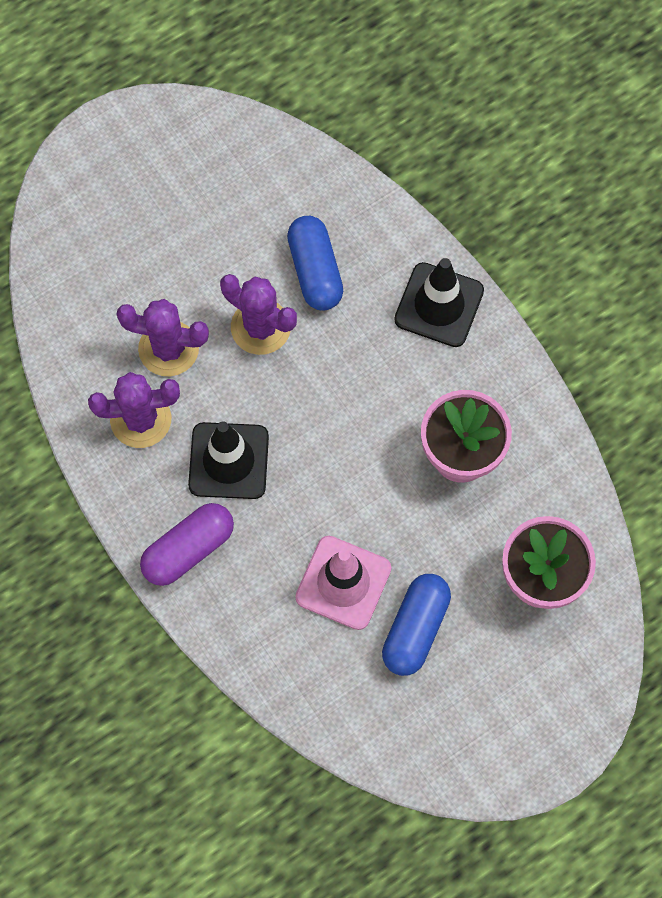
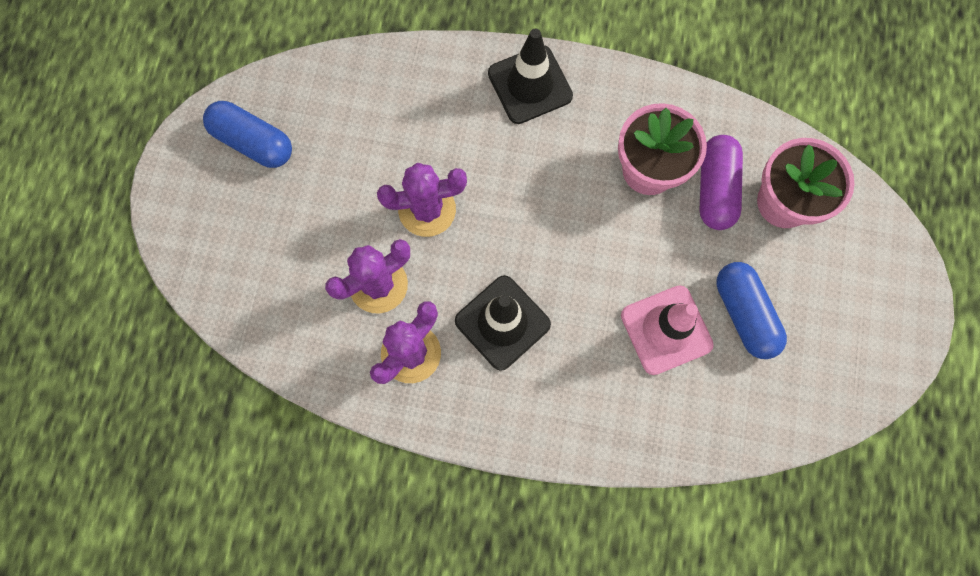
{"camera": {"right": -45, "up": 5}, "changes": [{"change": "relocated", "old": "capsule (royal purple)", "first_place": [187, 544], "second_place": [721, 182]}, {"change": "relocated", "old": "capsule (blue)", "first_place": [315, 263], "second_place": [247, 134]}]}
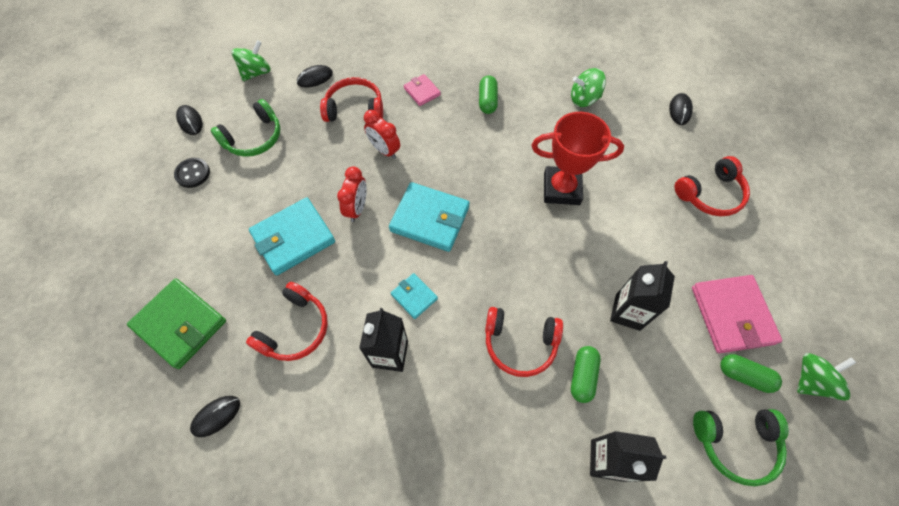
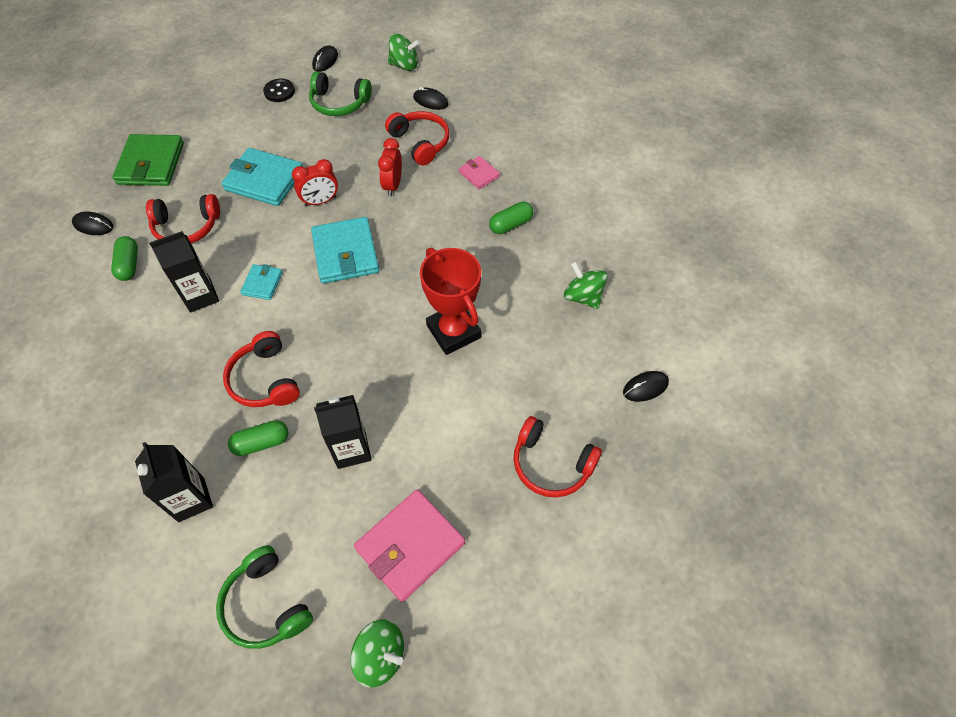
{"camera": {"right": 55, "up": -5}, "changes": [{"change": "spun", "old": "wallet (rose-pink)", "first_place": [422, 90], "second_place": [479, 172], "degrees": -60}, {"change": "relocated", "old": "capsule (green)", "first_place": [751, 373], "second_place": [124, 258]}]}
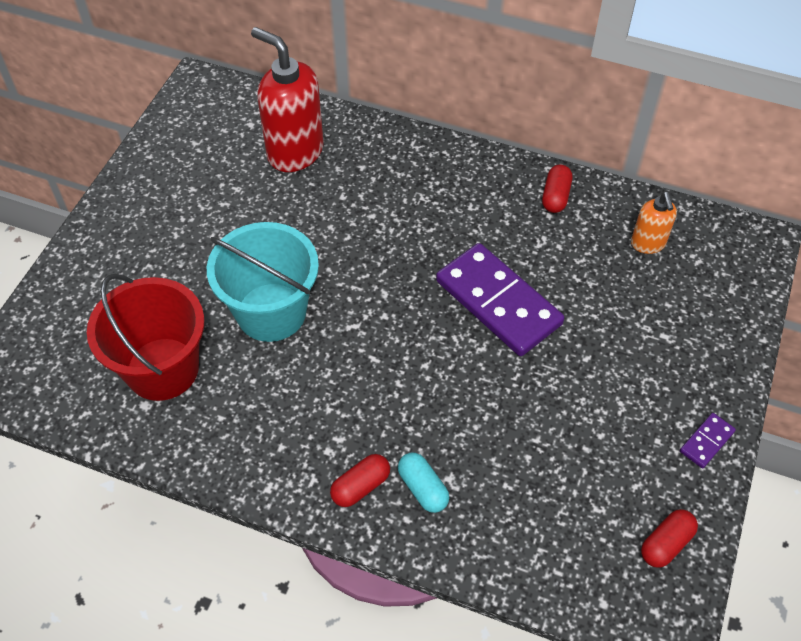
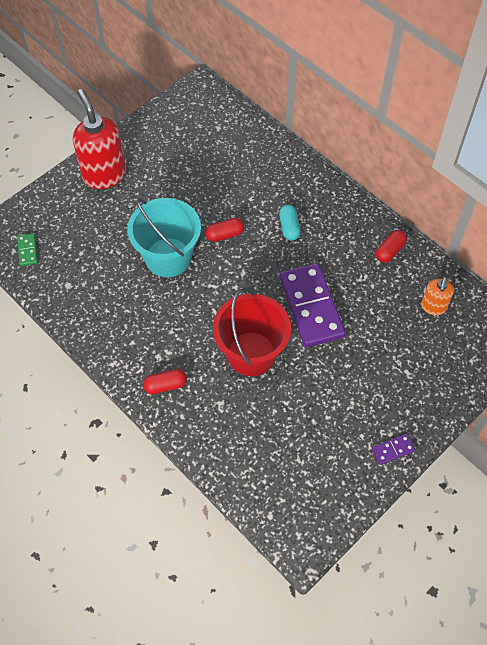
{"camera": {"right": 25, "up": 5}, "changes": [{"change": "relocated", "old": "bucket (red)", "first_place": [145, 337], "second_place": [252, 332]}, {"change": "relocated", "old": "soap pump (red)", "first_place": [287, 99], "second_place": [99, 139]}, {"change": "relocated", "old": "capsule (aqua)", "first_place": [423, 482], "second_place": [290, 223]}, {"change": "relocated", "old": "capsule (red)", "first_place": [669, 538], "second_place": [224, 230]}, {"change": "appeared", "new": "domino (green)", "second_place": [27, 249]}]}
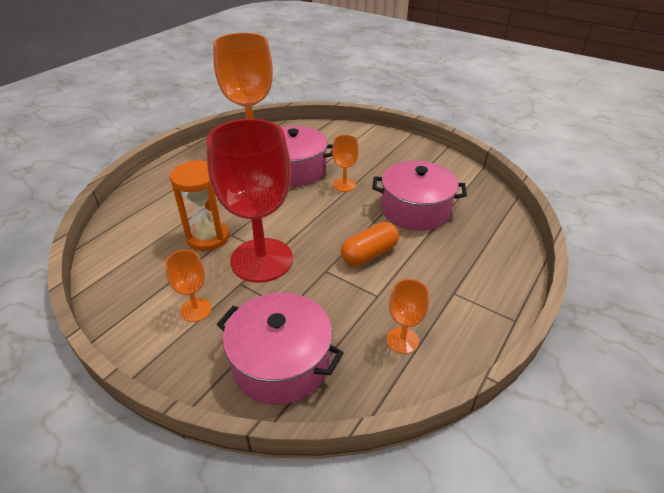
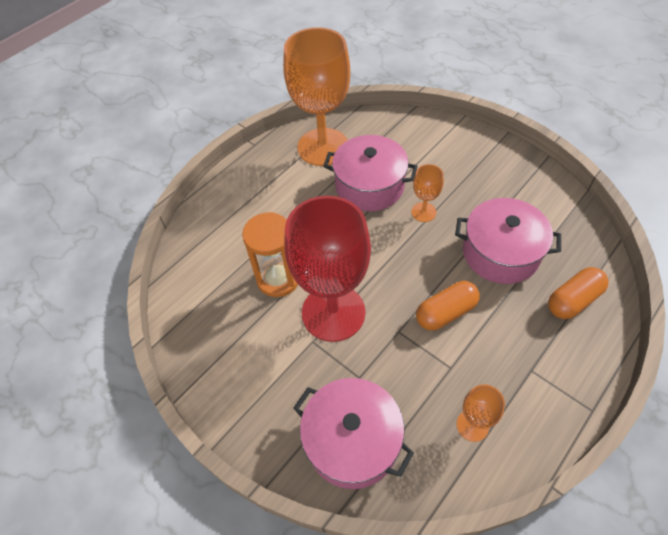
{"camera": {"right": 10, "up": 15}, "changes": [{"change": "missing", "old": "wine glass (orange)", "first_place": [188, 286]}, {"change": "appeared", "new": "capsule (orange)", "second_place": [578, 293]}]}
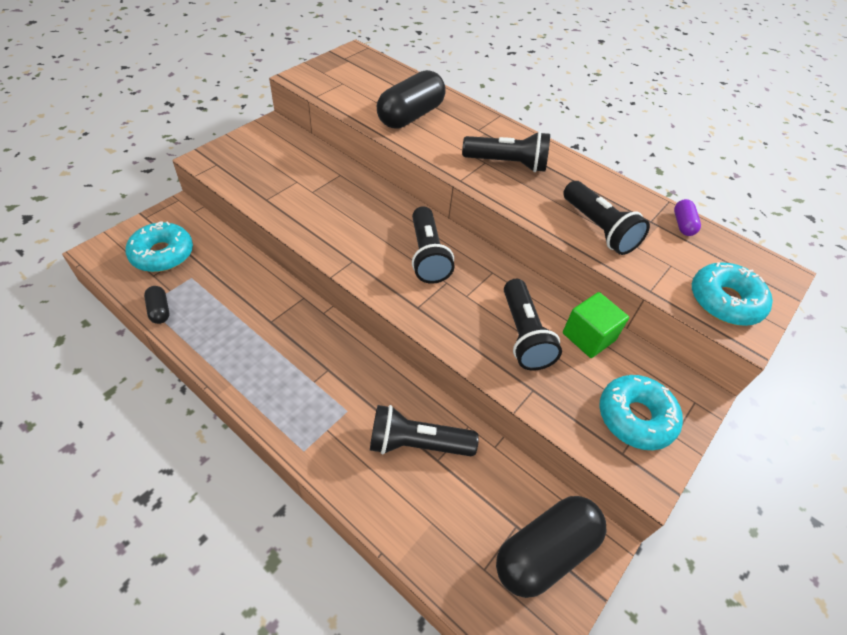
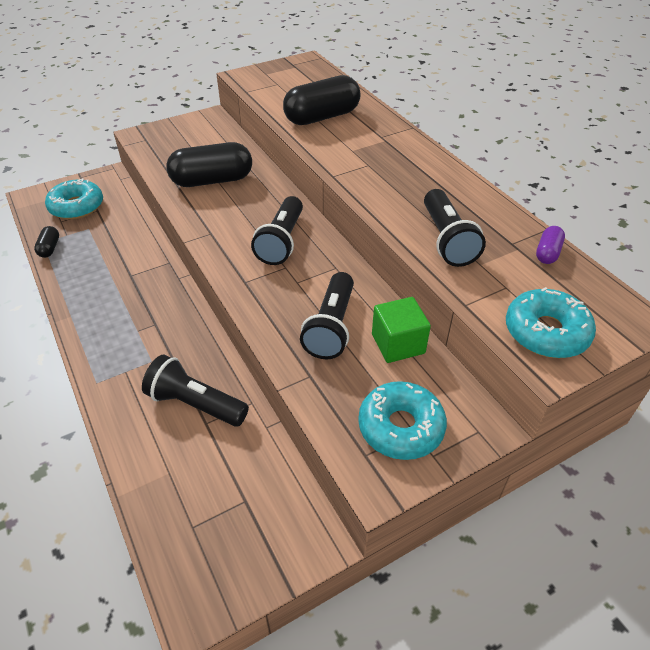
{"camera": {"right": 25, "up": -5}, "changes": [{"change": "missing", "old": "torch (jet-black)", "first_place": [506, 151]}, {"change": "relocated", "old": "capsule (jet-black)", "first_place": [551, 547], "second_place": [209, 164]}]}
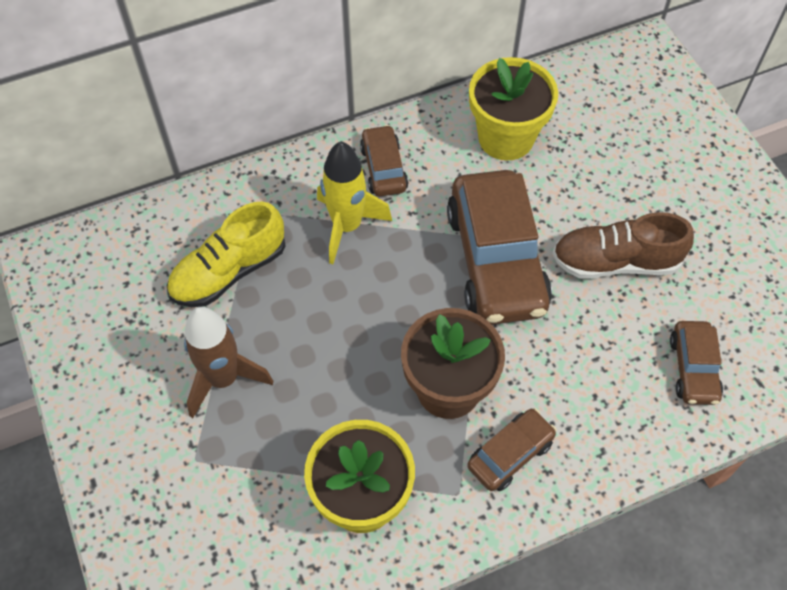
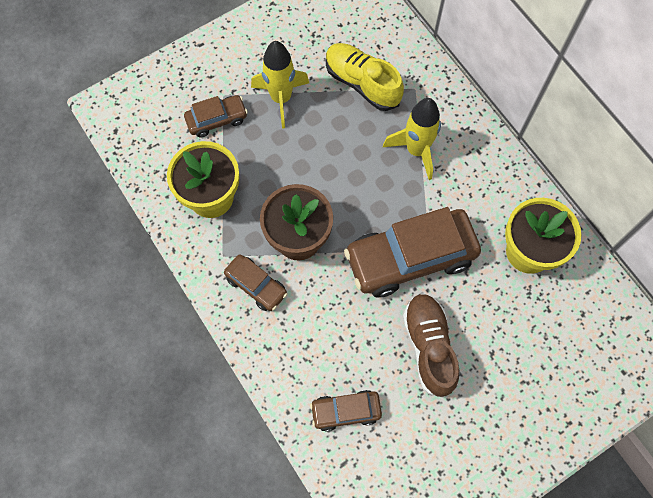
{"camera": {"right": 80, "up": 10}, "changes": [{"change": "colour", "old": "rocket (russet)", "new": "rocket (golden)", "first_place": [228, 362], "second_place": [280, 85]}, {"change": "relocated", "old": "automobile (russet)", "first_place": [384, 160], "second_place": [216, 116]}]}
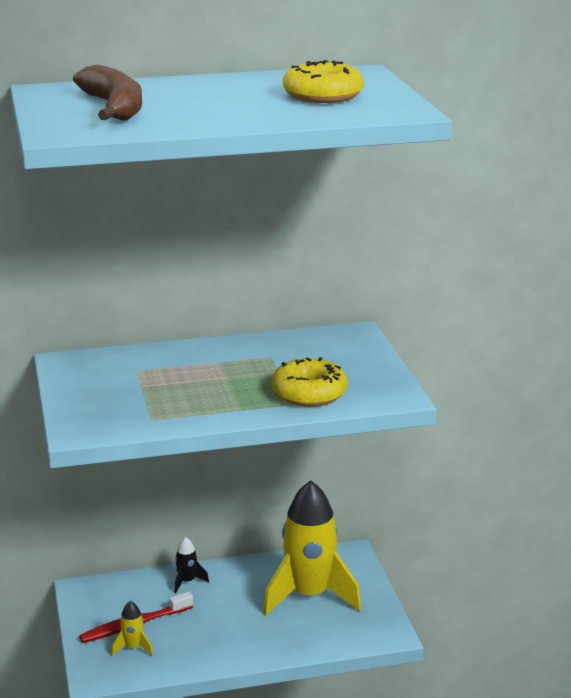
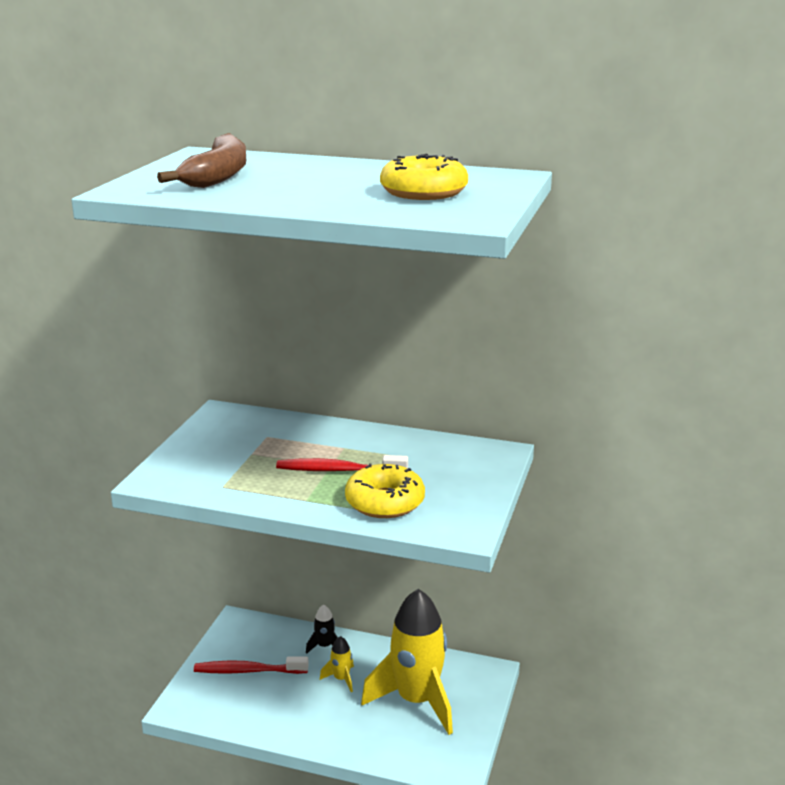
{"camera": {"right": 30, "up": 0}, "changes": [{"change": "relocated", "old": "rocket (golden)", "first_place": [132, 628], "second_place": [337, 664]}, {"change": "appeared", "new": "toothbrush (red)", "second_place": [342, 463]}]}
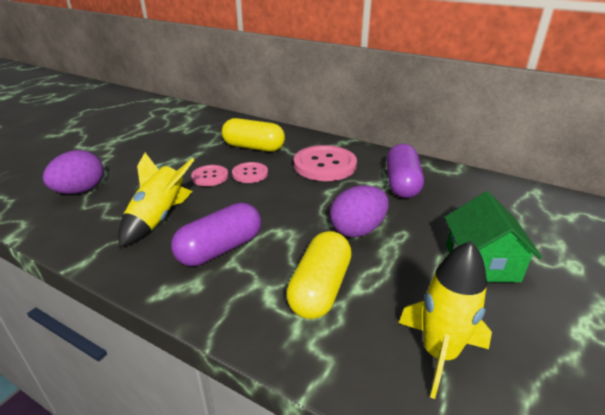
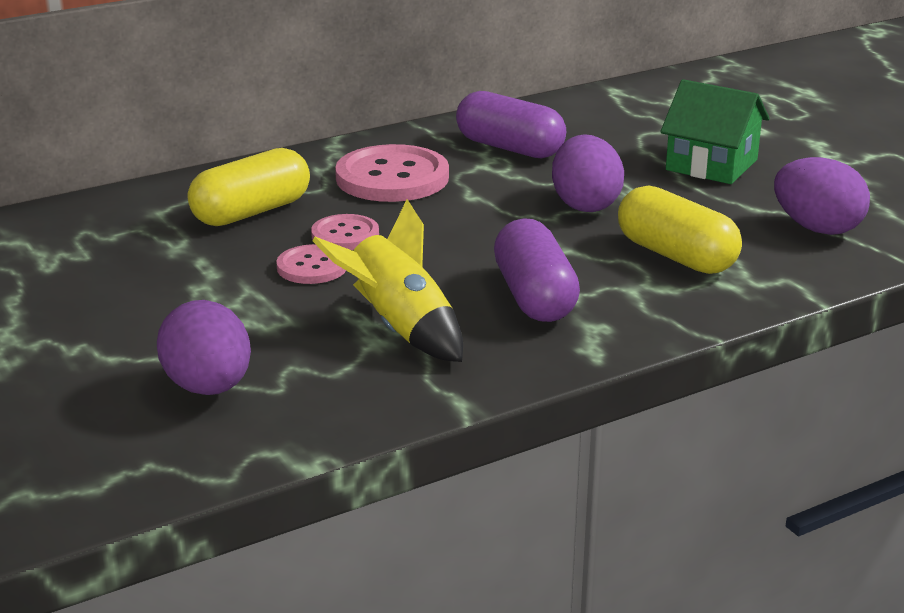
{"camera": {"right": -60, "up": -5}, "changes": [{"change": "exchanged", "old": "rocket (golden)", "new": "toy egg (royal purple)", "first_place": [445, 320], "second_place": [822, 196]}]}
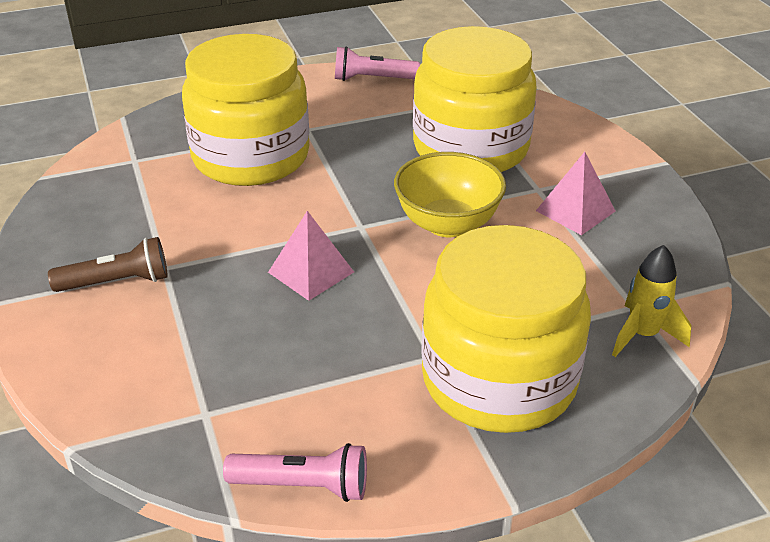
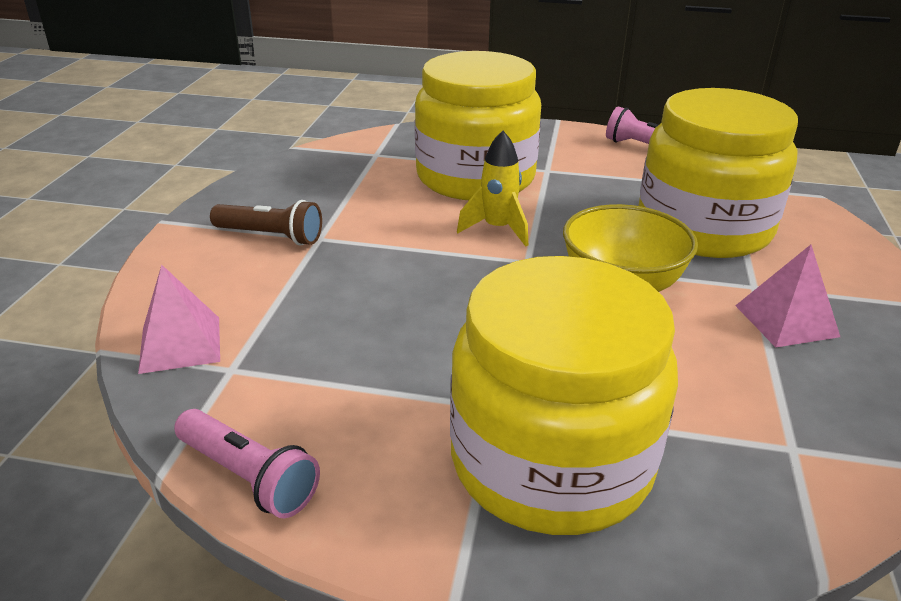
{"camera": {"right": 30, "up": -5}, "changes": [{"change": "relocated", "old": "pyramid (rose-pink)", "first_place": [311, 256], "second_place": [179, 319]}, {"change": "relocated", "old": "rocket (golden)", "first_place": [651, 301], "second_place": [492, 189]}]}
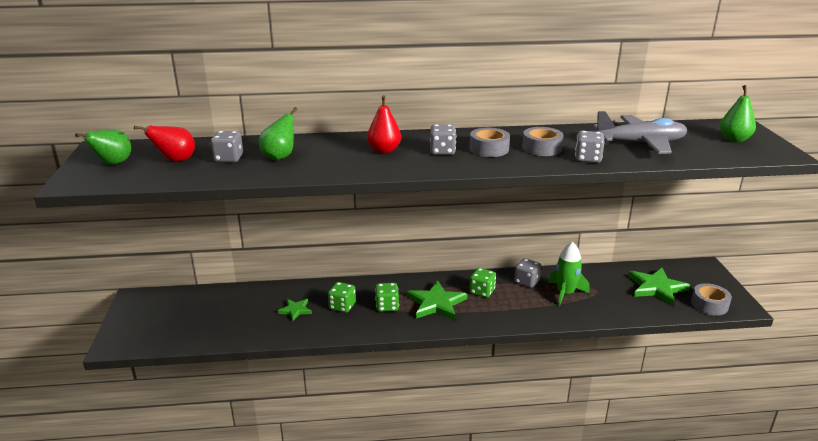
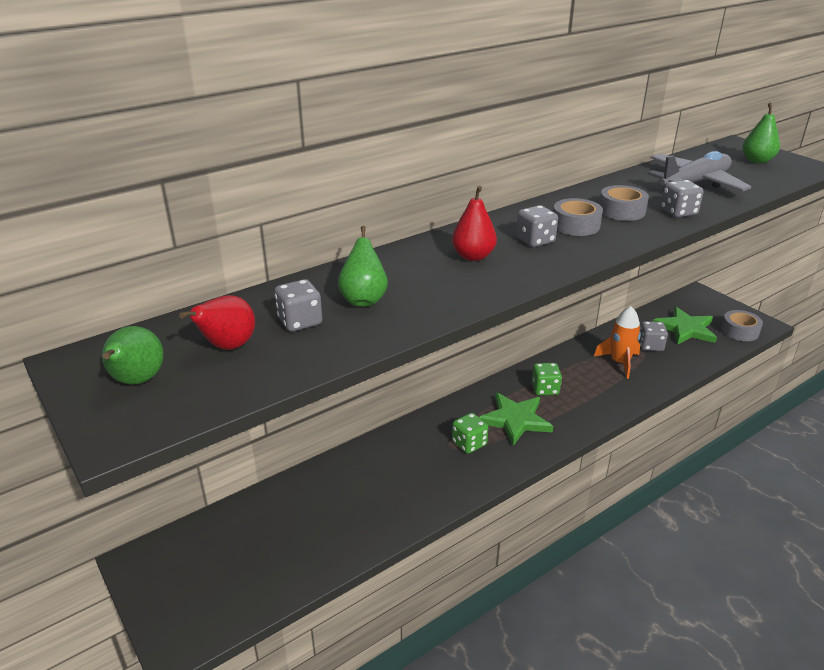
{"camera": {"right": -30, "up": 5}, "changes": [{"change": "missing", "old": "five-pointed star (green)", "first_place": [294, 310]}, {"change": "missing", "old": "dice (green)", "first_place": [342, 297]}, {"change": "relocated", "old": "dice (gray)", "first_place": [527, 273], "second_place": [653, 336]}, {"change": "colour", "old": "rocket (green)", "new": "rocket (orange)", "first_place": [568, 274], "second_place": [617, 342]}]}
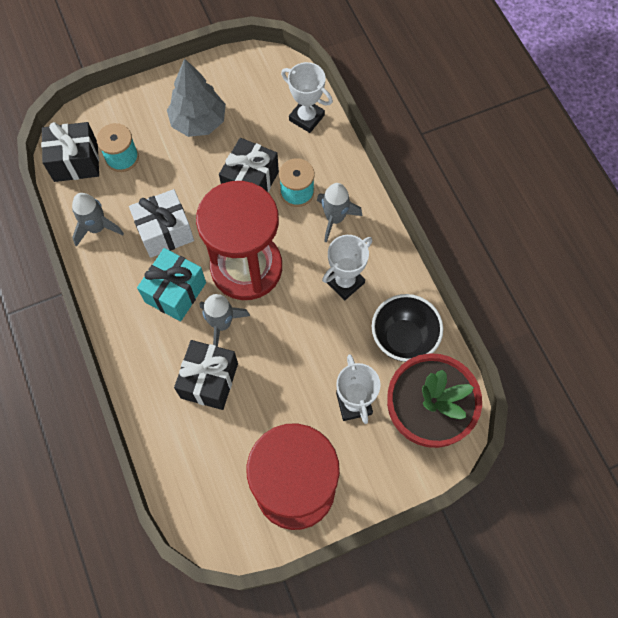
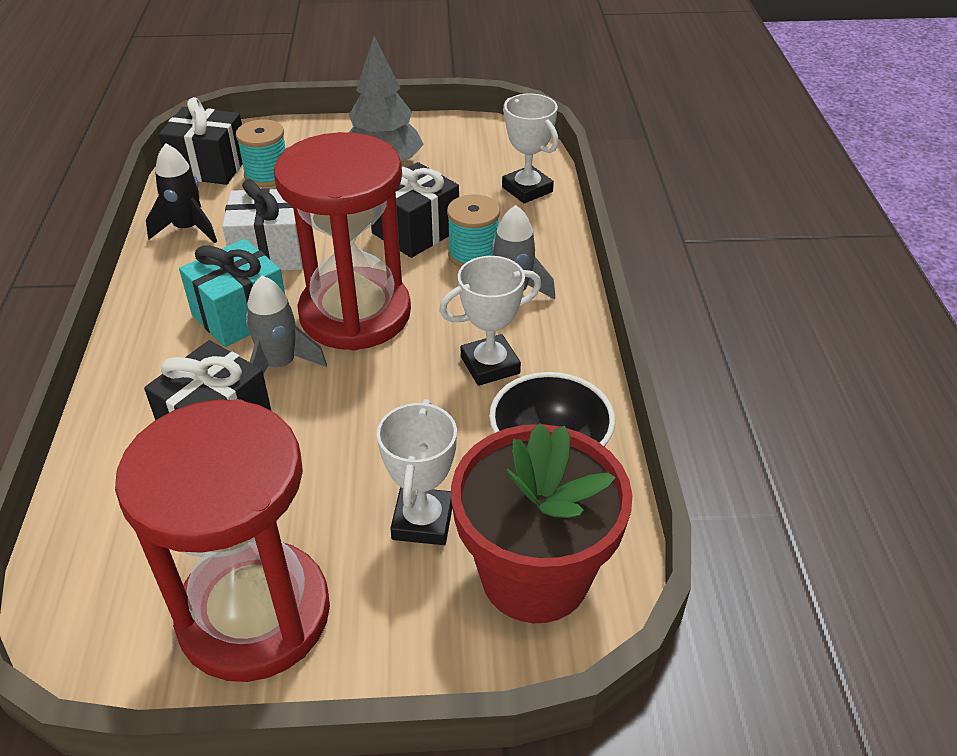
{"camera": {"right": 20, "up": -25}, "changes": [{"change": "colour", "old": "rocket (gray)", "new": "rocket (jet-black)", "first_place": [98, 220], "second_place": [181, 193]}]}
